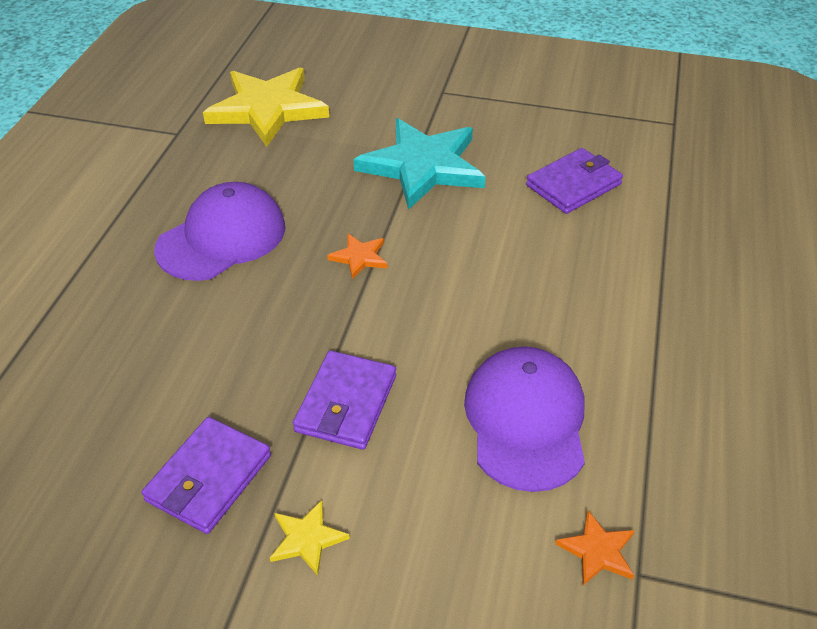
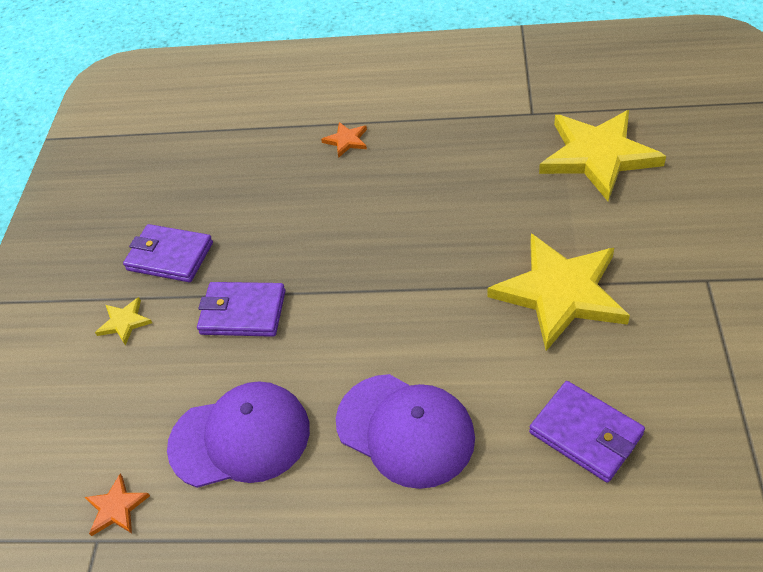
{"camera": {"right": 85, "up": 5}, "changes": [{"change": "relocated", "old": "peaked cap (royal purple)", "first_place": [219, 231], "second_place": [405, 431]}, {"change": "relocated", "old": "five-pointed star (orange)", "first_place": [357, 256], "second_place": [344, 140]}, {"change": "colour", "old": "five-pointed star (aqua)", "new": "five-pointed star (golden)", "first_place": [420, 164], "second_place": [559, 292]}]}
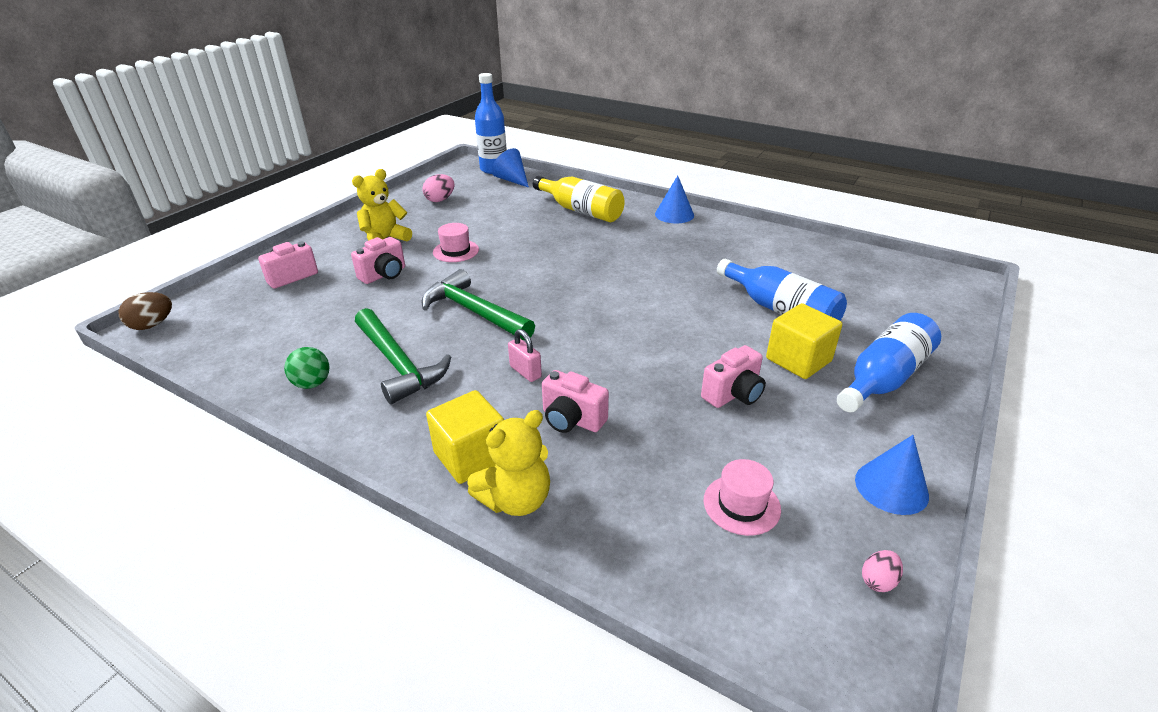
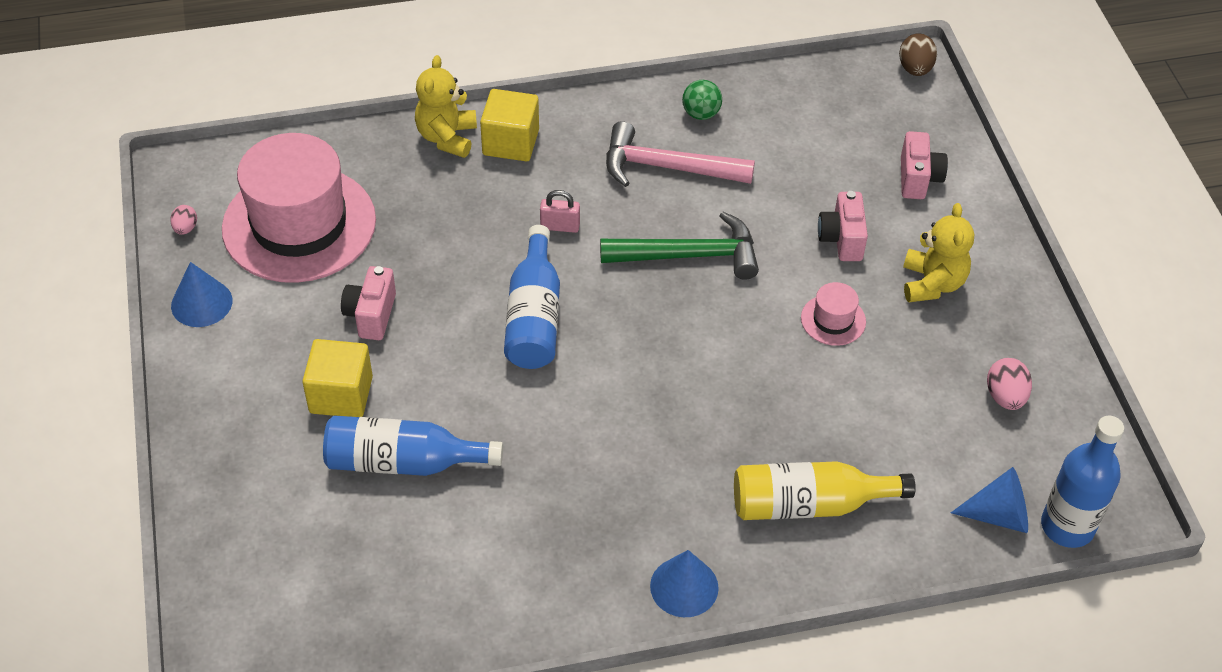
{"camera": {"right": 135, "up": 15}, "changes": [{"change": "colour", "old": "carpenter's hammer (green)", "new": "carpenter's hammer (rose-pink)", "first_place": [403, 356], "second_place": [680, 154]}, {"change": "missing", "old": "compact camera (rose-pink)", "first_place": [575, 401]}, {"change": "size", "old": "hat (rose-pink)", "first_place": [742, 497], "second_place": [299, 208], "factor": 2.44}, {"change": "relocated", "old": "bottle (blue)", "first_place": [889, 362], "second_place": [532, 297]}]}
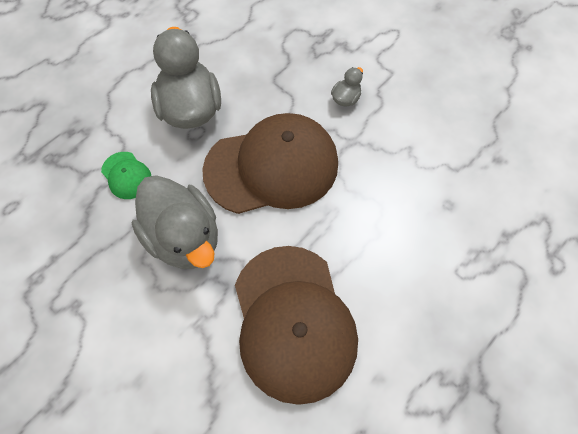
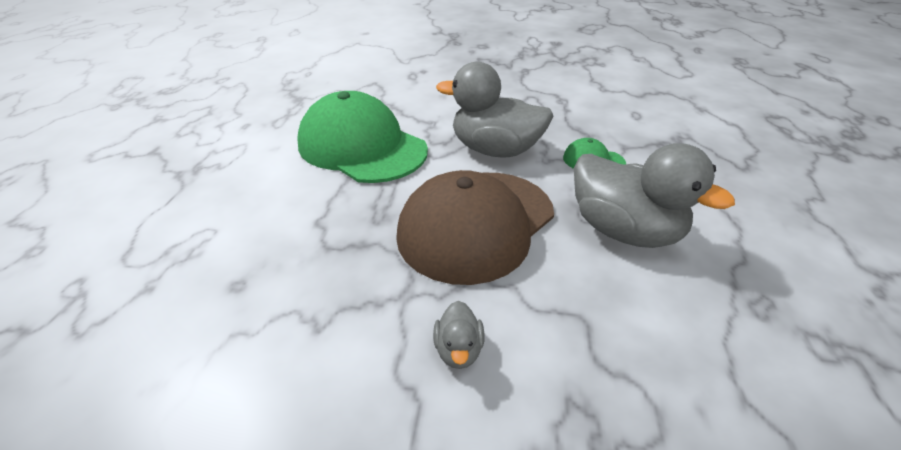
{"camera": {"right": 145, "up": -25}, "changes": [{"change": "colour", "old": "peaked cap (russet)", "new": "peaked cap (green)", "first_place": [296, 325], "second_place": [362, 137]}]}
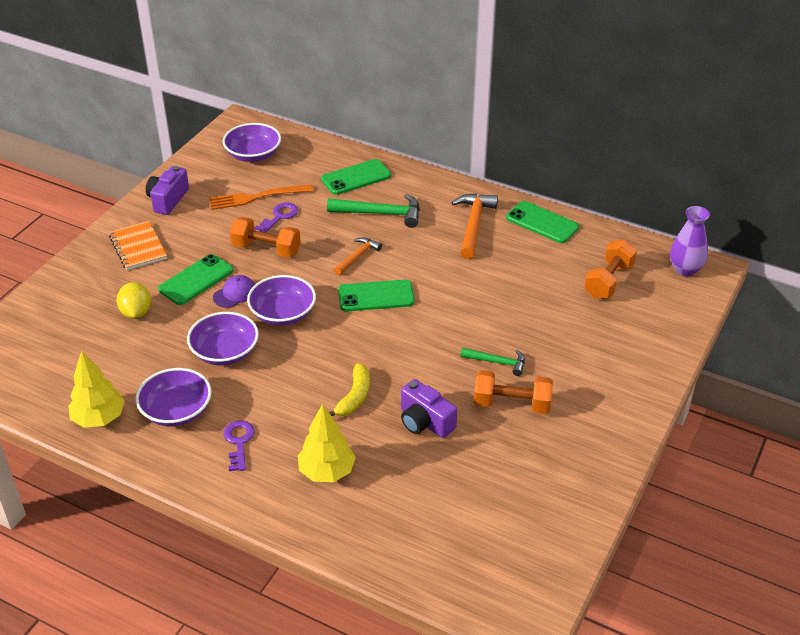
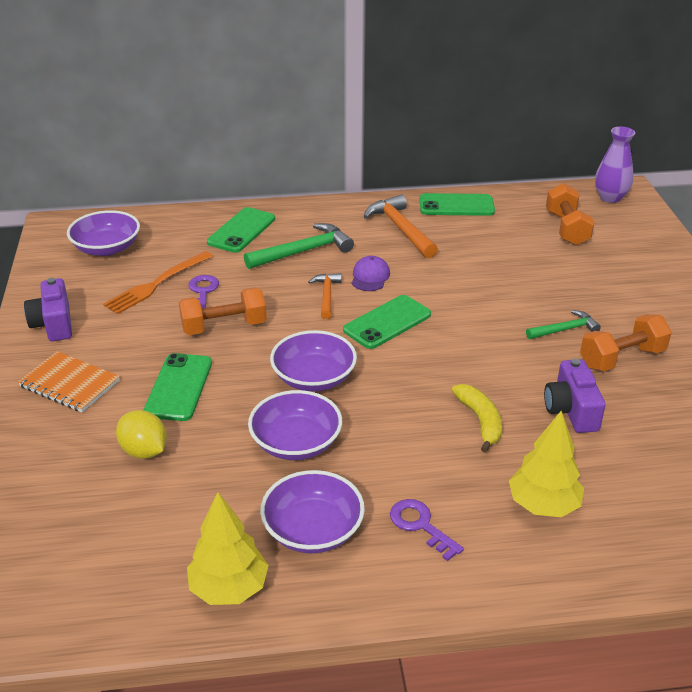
{"camera": {"right": -35, "up": -5}, "changes": [{"change": "relocated", "old": "peaked cap (royal purple)", "first_place": [234, 291], "second_place": [371, 273]}, {"change": "spun", "old": "compact camera (royal purple)", "first_place": [429, 408], "second_place": [575, 396], "degrees": 75}]}
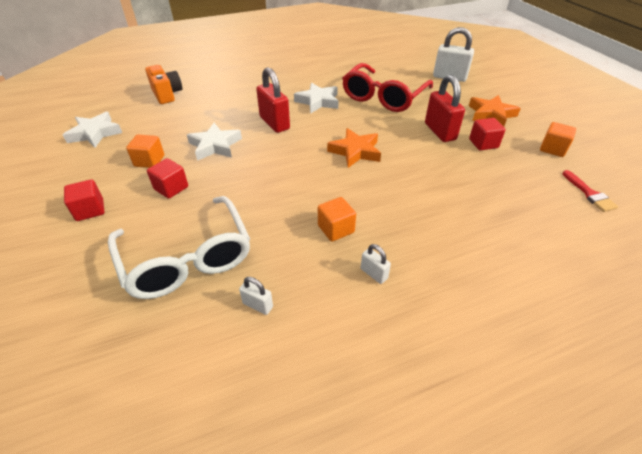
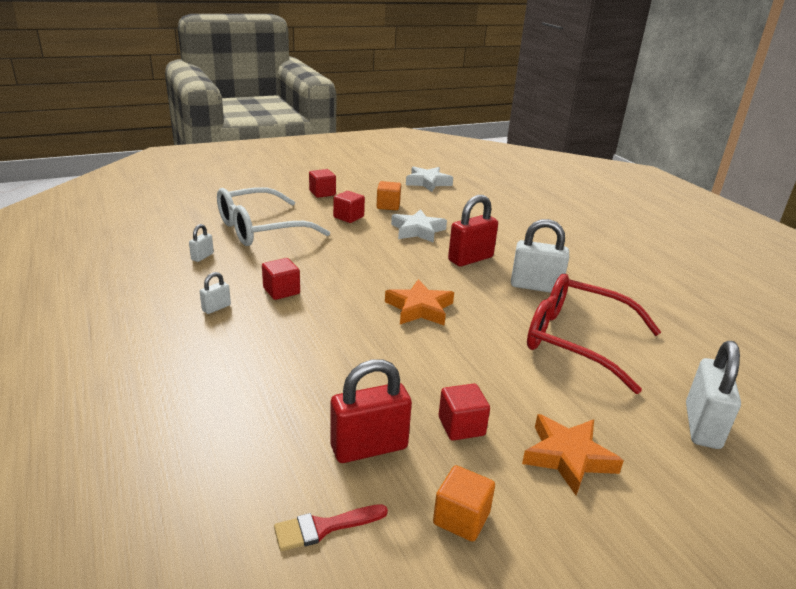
{"camera": {"right": 85, "up": -15}, "changes": [{"change": "missing", "old": "compact camera (orange)", "first_place": [163, 84]}, {"change": "exchanged", "old": "five-pointed star (white)", "new": "small lock (white)", "first_place": [316, 98], "second_place": [540, 256]}, {"change": "colour", "old": "cube (orange)", "new": "cube (red)", "first_place": [337, 219], "second_place": [281, 279]}, {"change": "relocated", "old": "small lock (red)", "first_place": [445, 108], "second_place": [371, 411]}]}
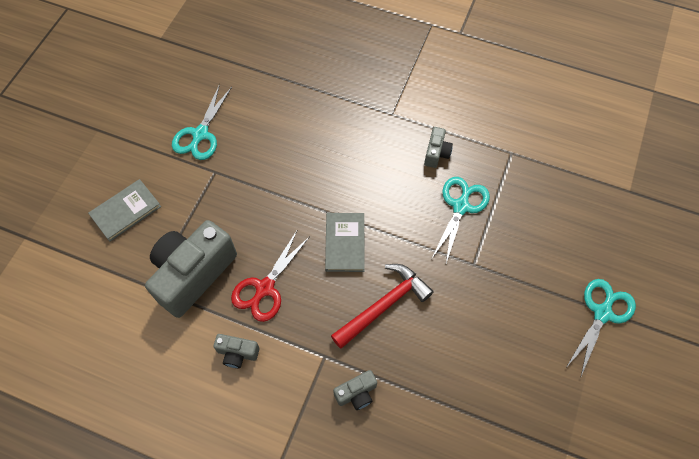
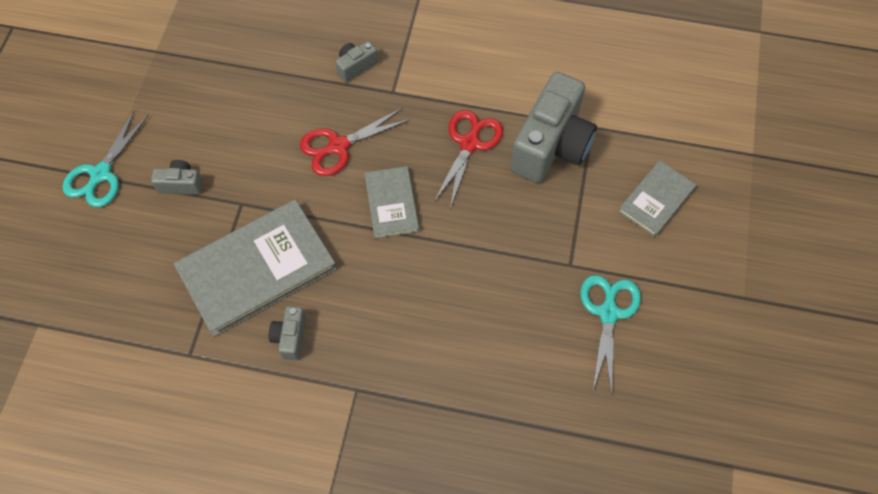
{"camera": {"right": 170, "up": 0}, "changes": [{"change": "relocated", "old": "compact camera (gray)", "first_place": [236, 351], "second_place": [177, 177]}, {"change": "exchanged", "old": "carpenter's hammer (red)", "new": "pair of scissors (red)", "first_place": [382, 306], "second_place": [355, 142]}, {"change": "exchanged", "old": "pair of scissors (aqua)", "new": "book (gray)", "first_place": [461, 220], "second_place": [255, 268]}]}
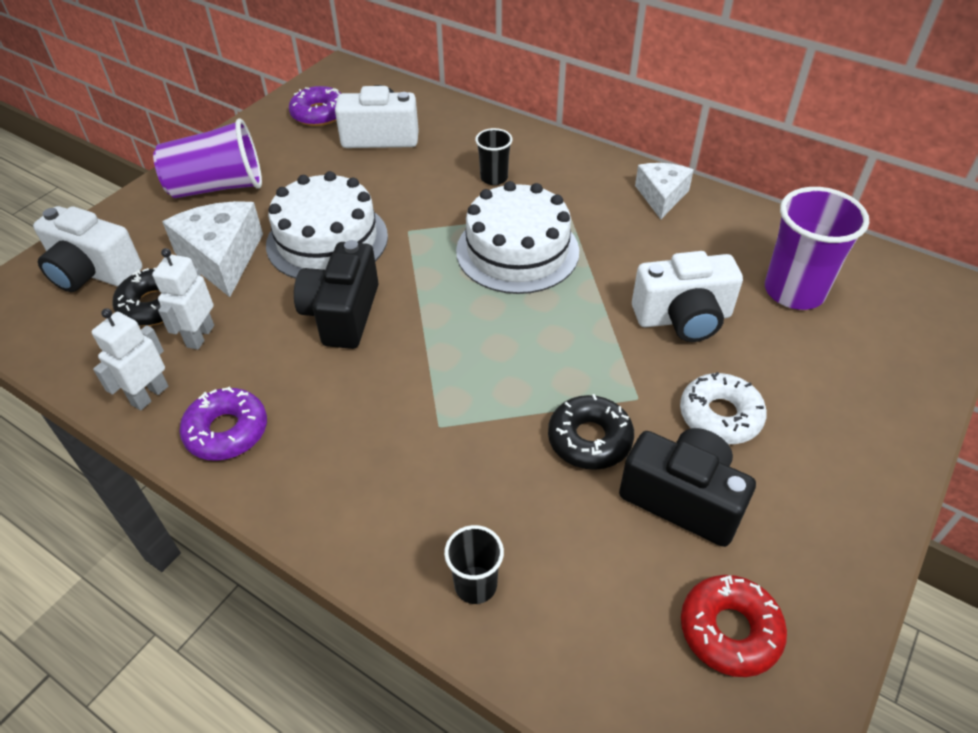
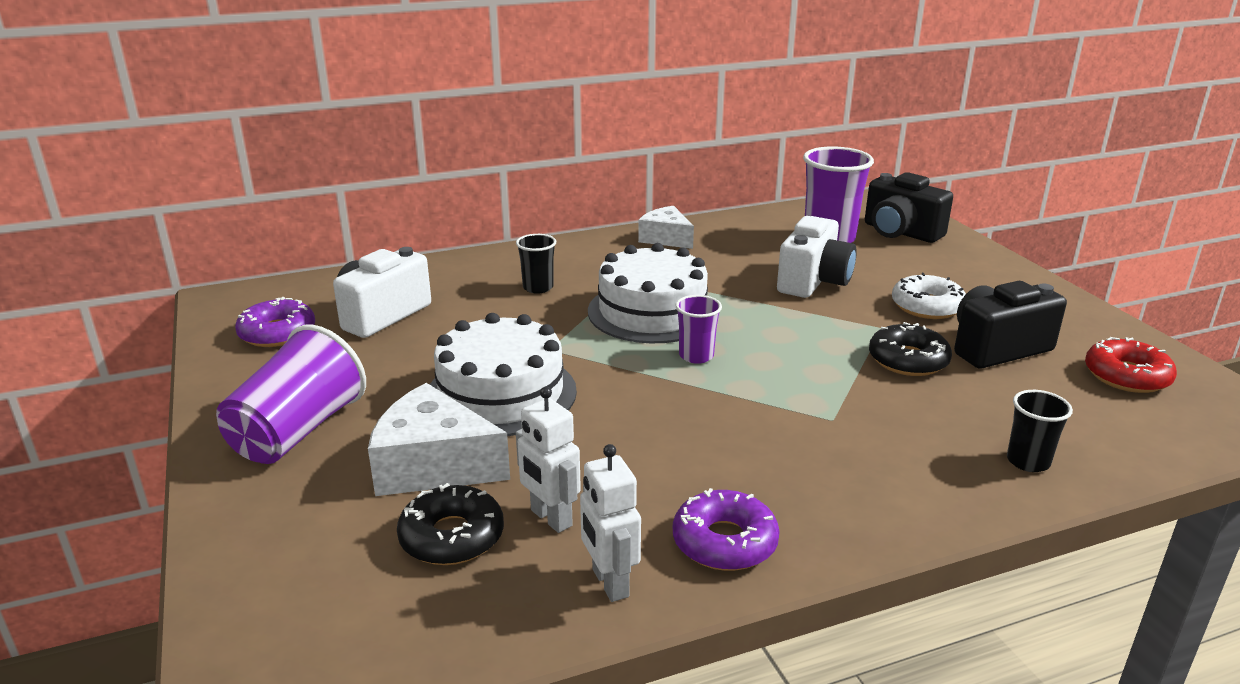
{"camera": {"right": -55, "up": -20}, "changes": [{"change": "missing", "old": "compact camera (white)", "first_place": [87, 249]}, {"change": "relocated", "old": "compact camera (jet-black)", "first_place": [336, 294], "second_place": [909, 207]}, {"change": "appeared", "new": "tumbler (royal purple)", "second_place": [699, 329]}]}
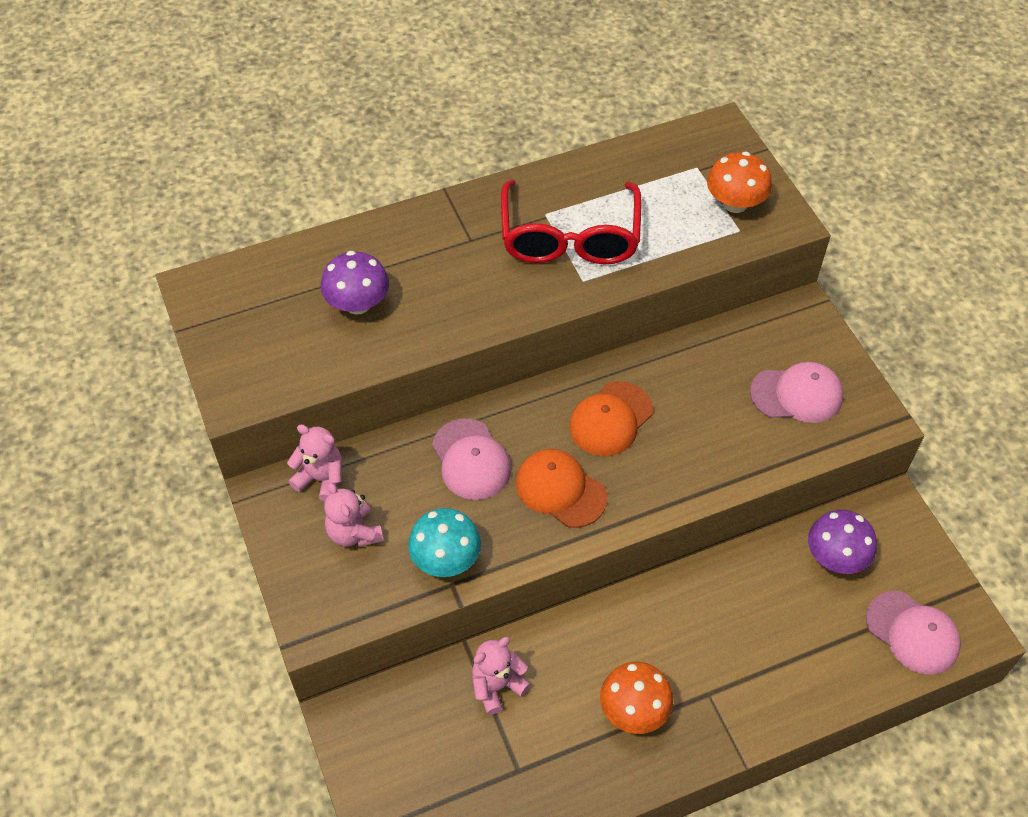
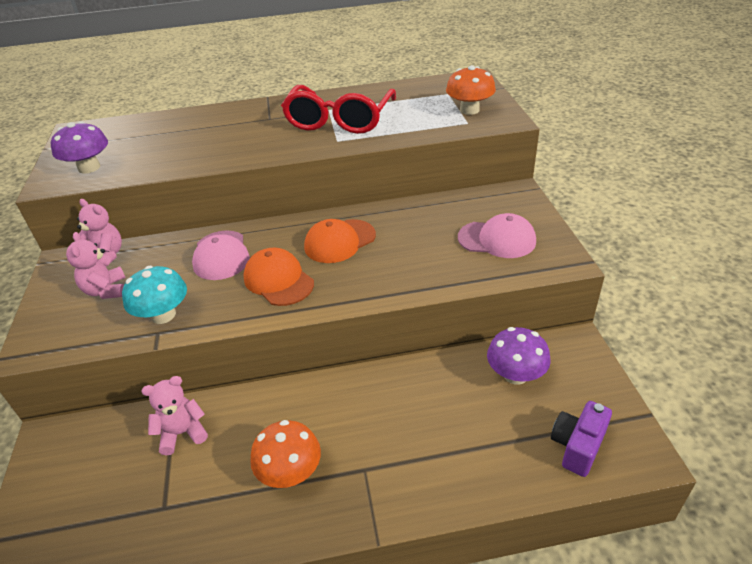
{"camera": {"right": 15, "up": -15}, "changes": [{"change": "relocated", "old": "fungus (royal purple)", "first_place": [355, 283], "second_place": [79, 147]}, {"change": "exchanged", "old": "peaked cap (rose-pink)", "new": "compact camera (royal purple)", "first_place": [913, 633], "second_place": [581, 439]}]}
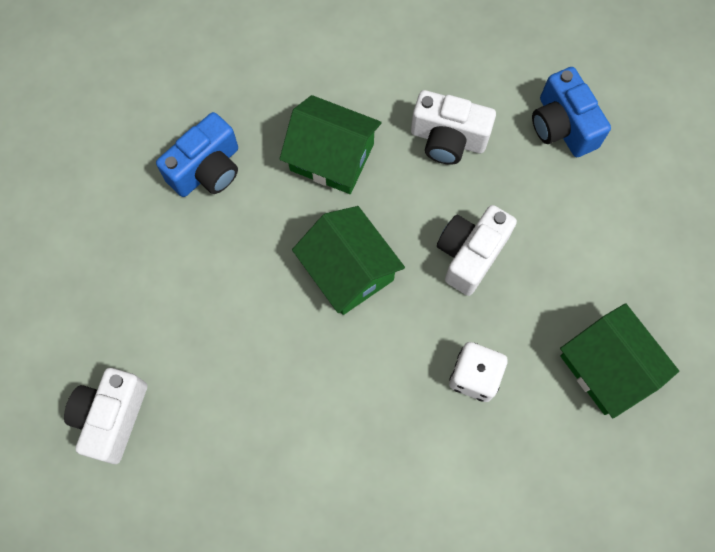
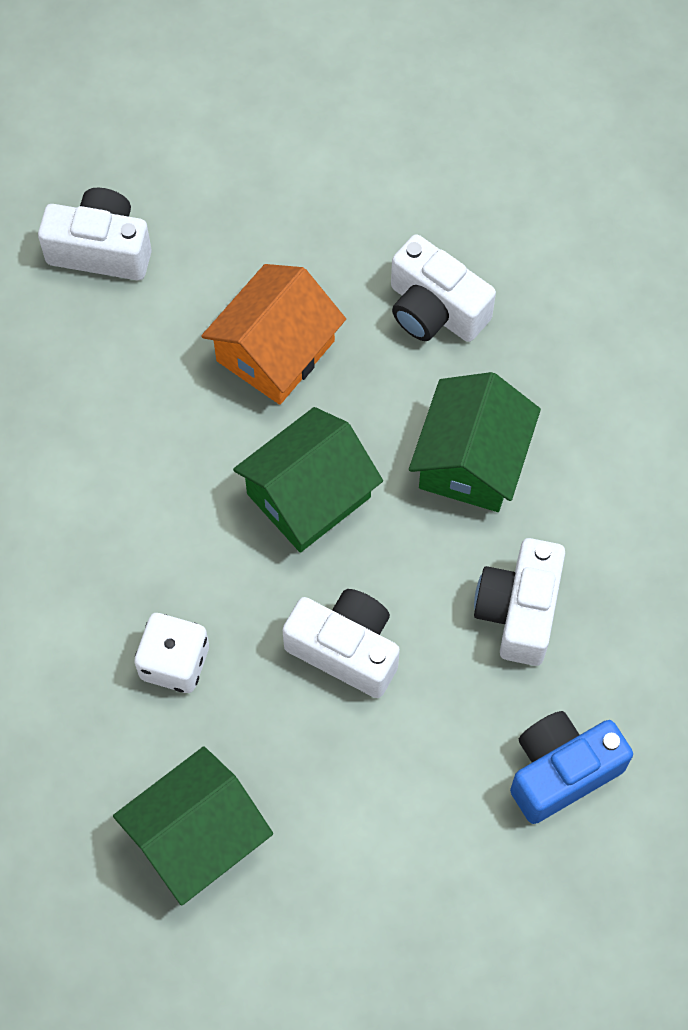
{"camera": {"right": 85, "up": -5}, "changes": [{"change": "colour", "old": "compact camera (blue)", "new": "compact camera (white)", "first_place": [197, 154], "second_place": [443, 288]}, {"change": "appeared", "new": "cottage (orange)", "second_place": [273, 334]}]}
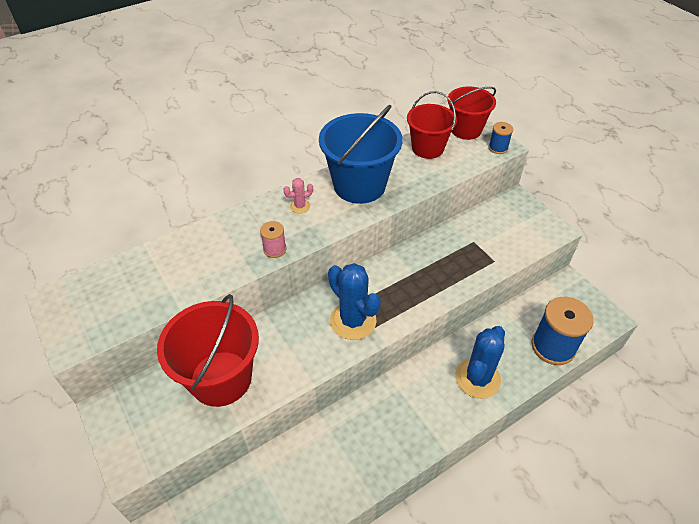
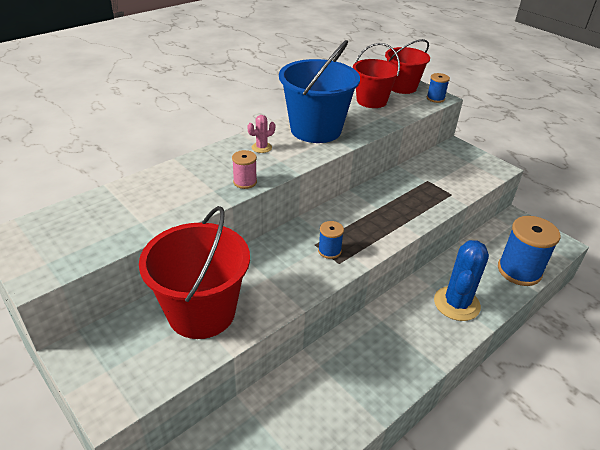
{"camera": {"right": -10, "up": -10}, "changes": [{"change": "exchanged", "old": "prickly plant (blue)", "new": "reel of thread (blue)", "first_place": [354, 301], "second_place": [331, 240]}]}
